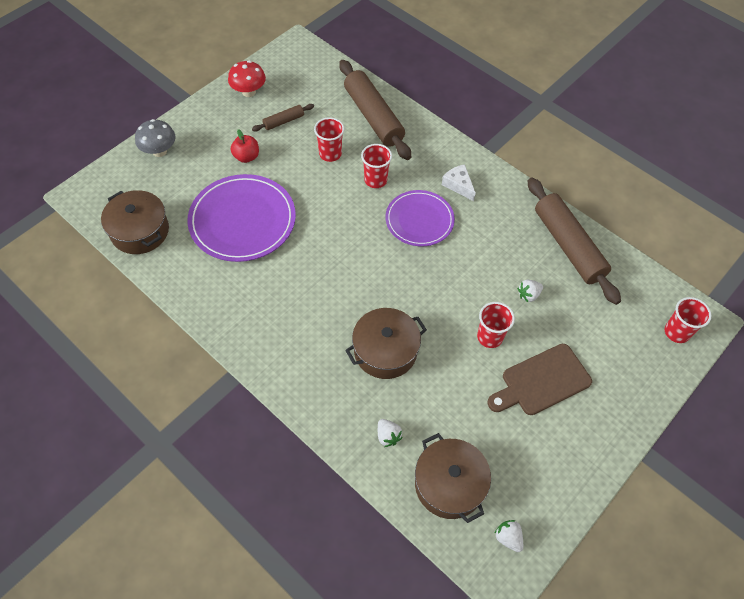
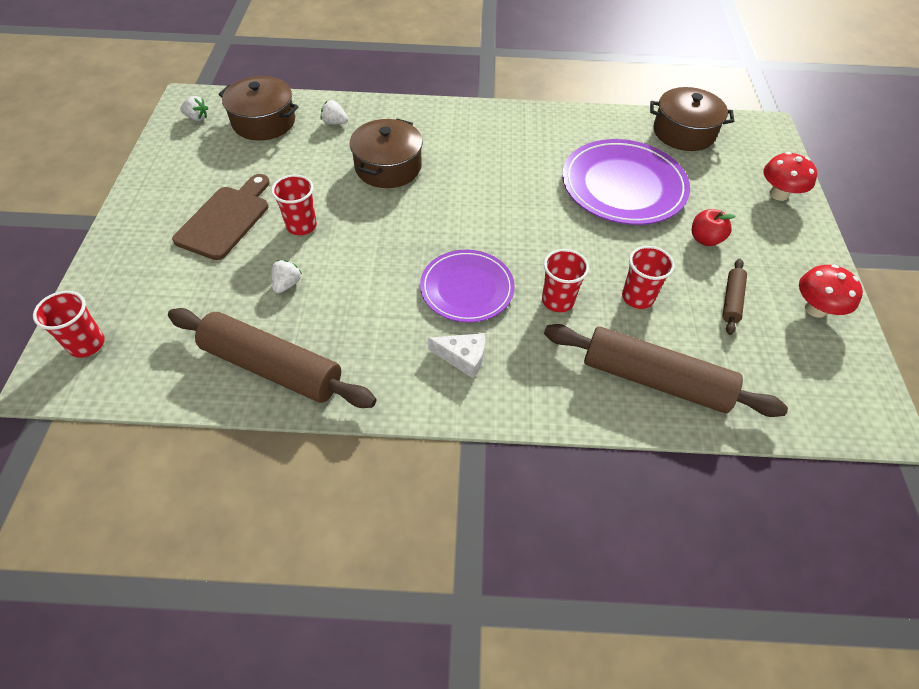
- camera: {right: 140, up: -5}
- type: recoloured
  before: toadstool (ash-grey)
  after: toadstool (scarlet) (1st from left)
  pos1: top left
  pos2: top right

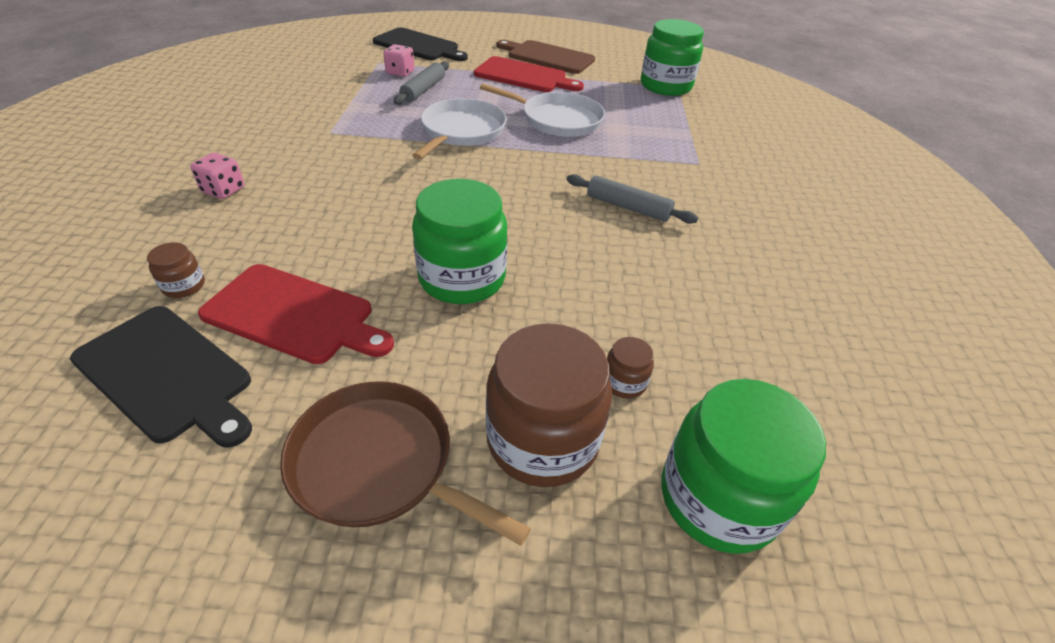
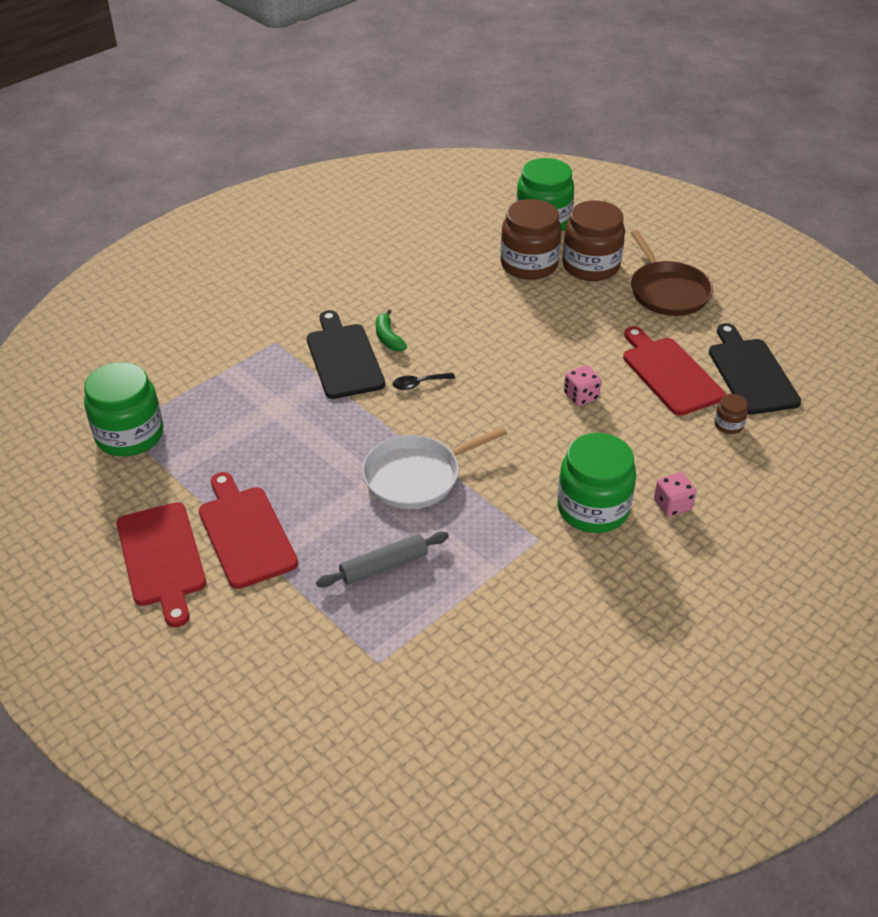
- camera: {right: -135, up: 0}
- type: moved
  before: cutting board (jet-black) (2nd from left in the first image)
  after: cutting board (jet-black) (1st from left)
  pos1: top centre
  pos2: centre
- type: moved
  before: die (pink) (2nd from left in the first image)
  after: die (pink) (1st from left)
  pos1: top centre
  pos2: centre
- type: moved
  before: jar (leaf-green) (1st from left in the first image)
  after: jar (leaf-green) (3rd from left)
  pos1: centre
  pos2: middle right
- type: removed
  before: skillet (pure white) (2nd from left)
  pos1: top centre
- type: recoloured
  before: cutting board (russet)
  after: cutting board (scarlet) (1st from left)
  pos1: top centre
  pos2: middle left
- type: replaced
  before: rolling pin (ash-grey) (2nd from left)
  after: banana (leaf-green)
  pos1: top centre
  pos2: centre
- type: resized
  before: jar (russet) (3rd from left in the first image)
  pos1: centre
  pos2: top centre
  scale: 2.29
- type: added
  after: teaspoon (jet-black)
  pos2: centre

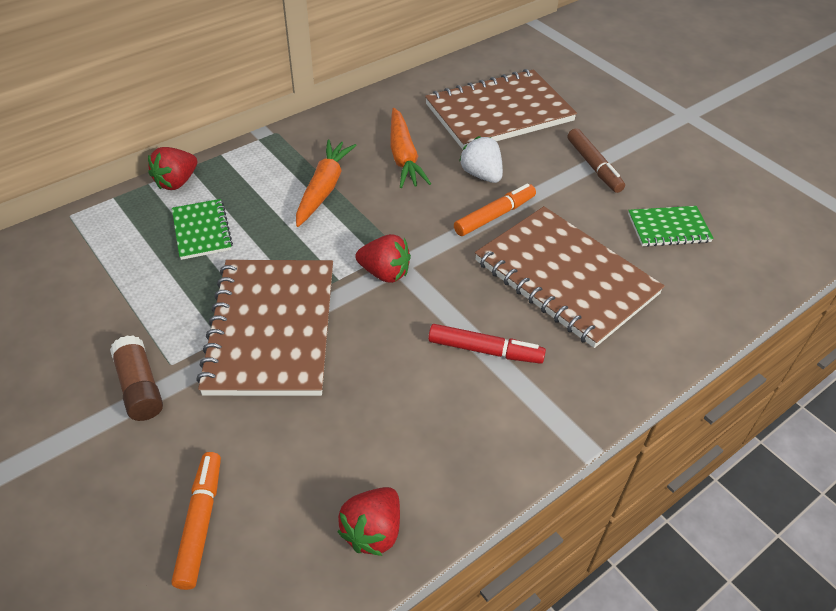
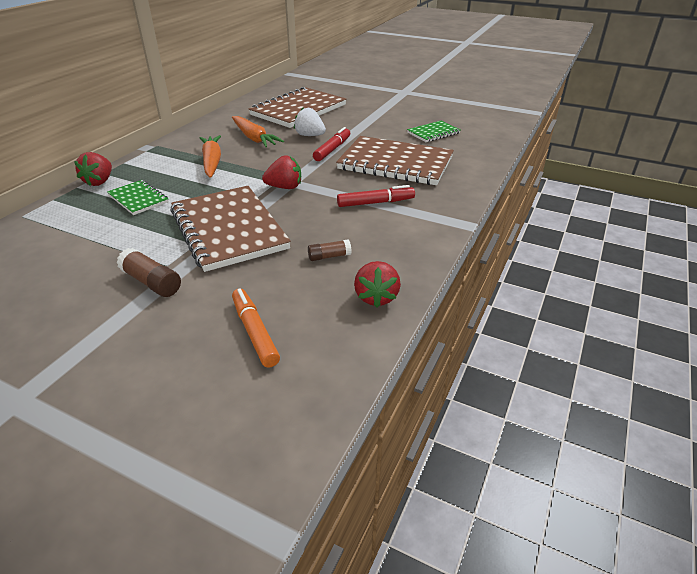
- camera: {right: -25, up: -10}
- type: recoloured
  before: marker (orange-coloured) (2nd from left)
  after: marker (scarlet) (1st from left)
  pos1: centre
  pos2: top centre
- type: removed
  before: marker (russet)
  pos1: top right
- type: added
  after: glue stick (russet) (2nd from left)
  pos2: centre

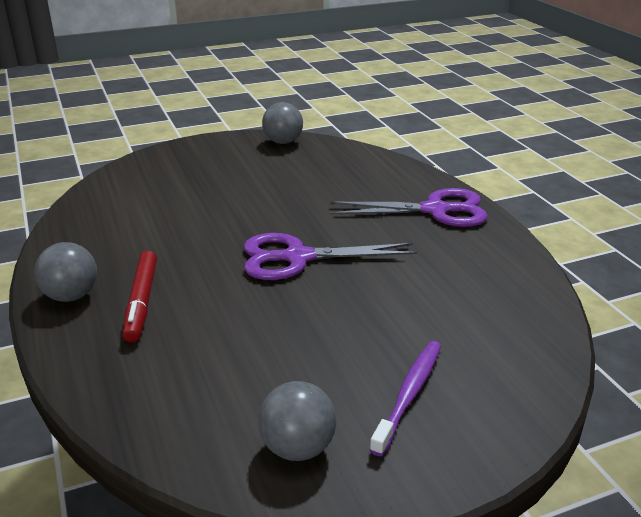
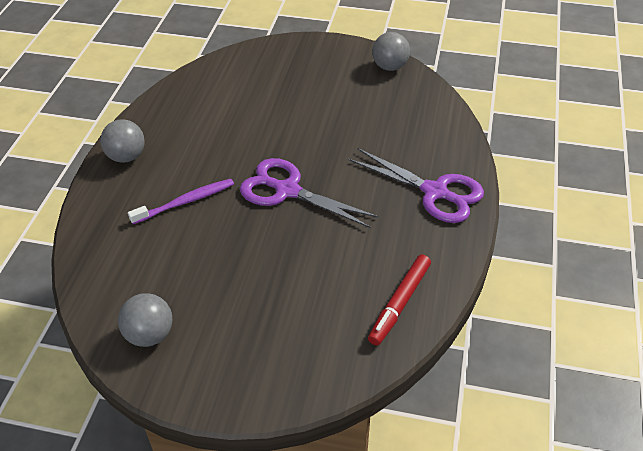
- camera: {right: 35, up: 15}
- type: moved
  before: marker (scarlet)
  pos1: middle left
  pos2: centre
- type: moved
  before: dental brush (purple)
  pos1: bottom centre
  pos2: middle left

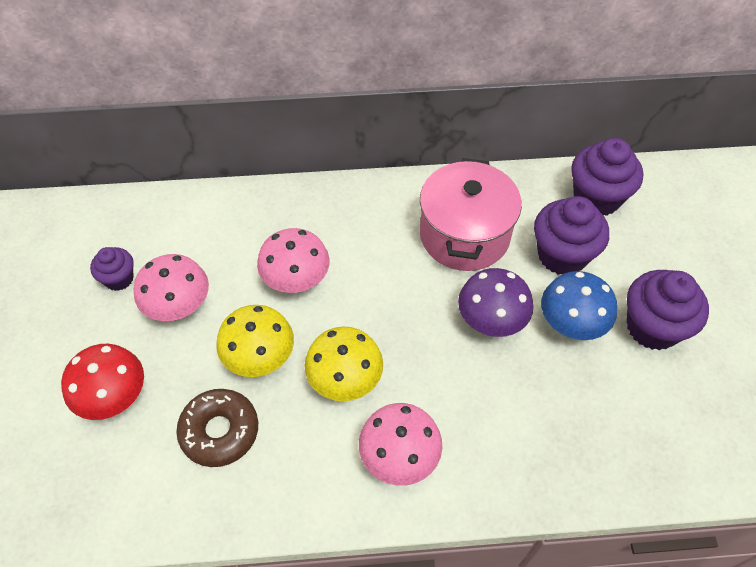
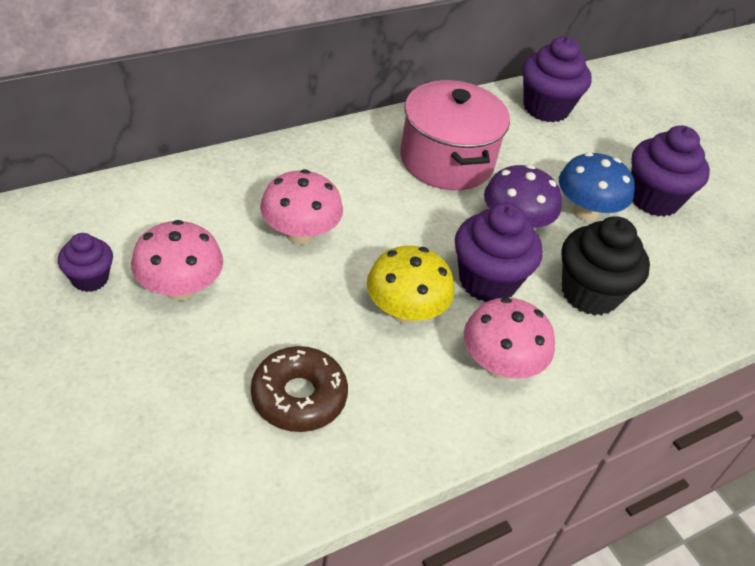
- camera: {right: -30, up: -10}
- type: removed
  before: toadstool (scarlet)
  pos1: bottom left
- type: removed
  before: toadstool (golden) (1st from left)
  pos1: centre
- type: moved
  before: fairy cake (purple) (2nd from left)
  pos1: middle right
  pos2: centre
- type: added
  after: fairy cake (jet-black)
  pos2: middle right

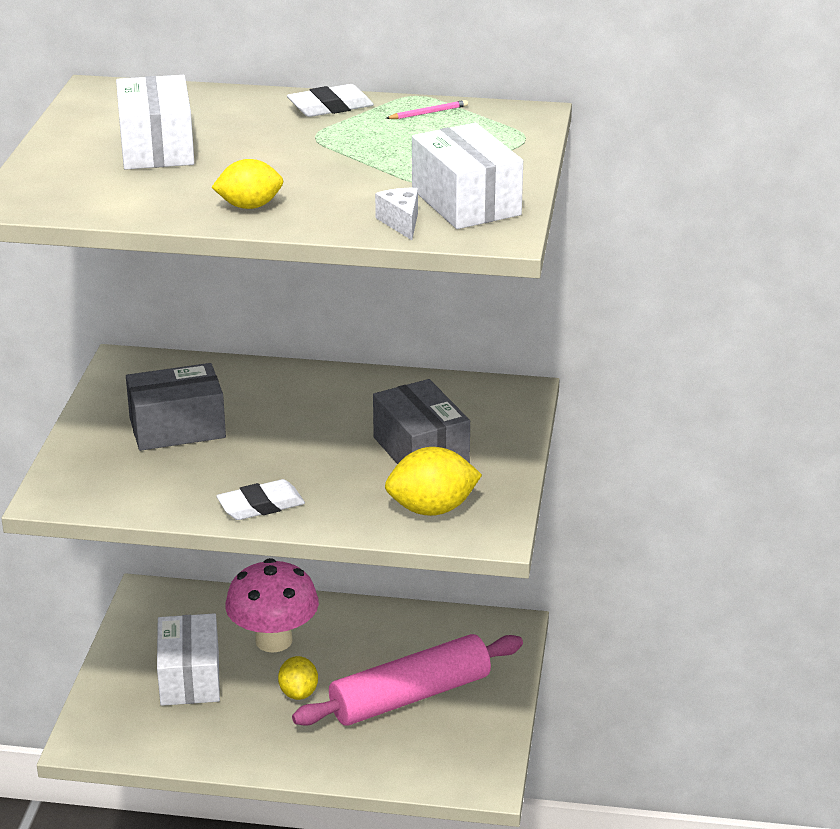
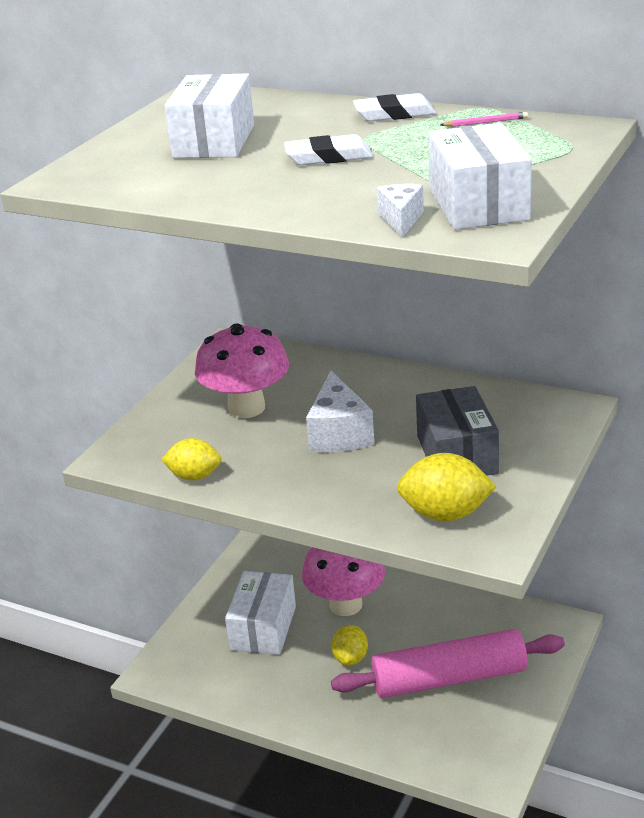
- camera: {right: 20, up: 0}
- type: replaced
  before: box (ash-grey) (1st from left)
  after: toadstool (pink) (1st from left)
  pos1: middle left
  pos2: centre
- type: moved
  before: lemon (golden) (1st from left)
  pos1: top left
  pos2: middle left
- type: moved
  before: gum eraser (pure white) (1st from left)
  pos1: middle left
  pos2: top centre
- type: added
  after: piece of cheese (pure white) (1st from left)
  pos2: centre

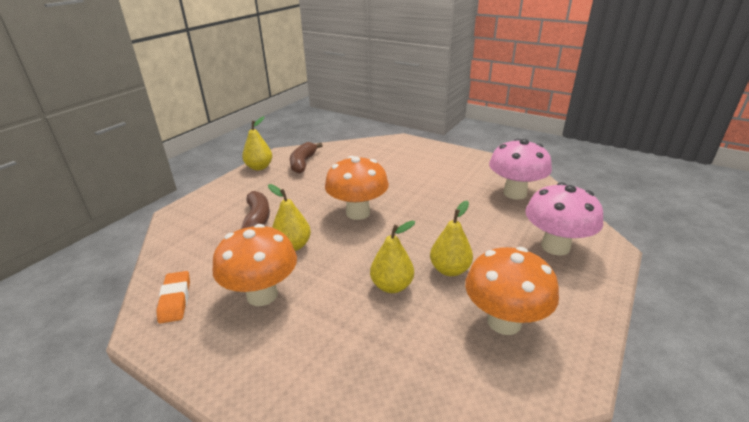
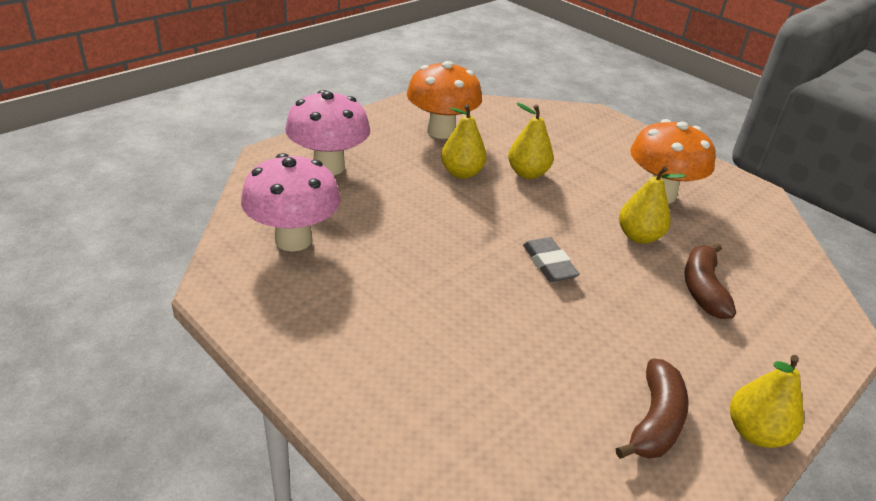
- camera: {right: -170, up: 5}
- type: removed
  before: gum eraser (orange-coloured)
  pos1: bottom left
- type: replaced
  before: toadstool (orange-coloured) (2nd from left)
  after: gum eraser (ash-grey)
  pos1: centre
  pos2: centre

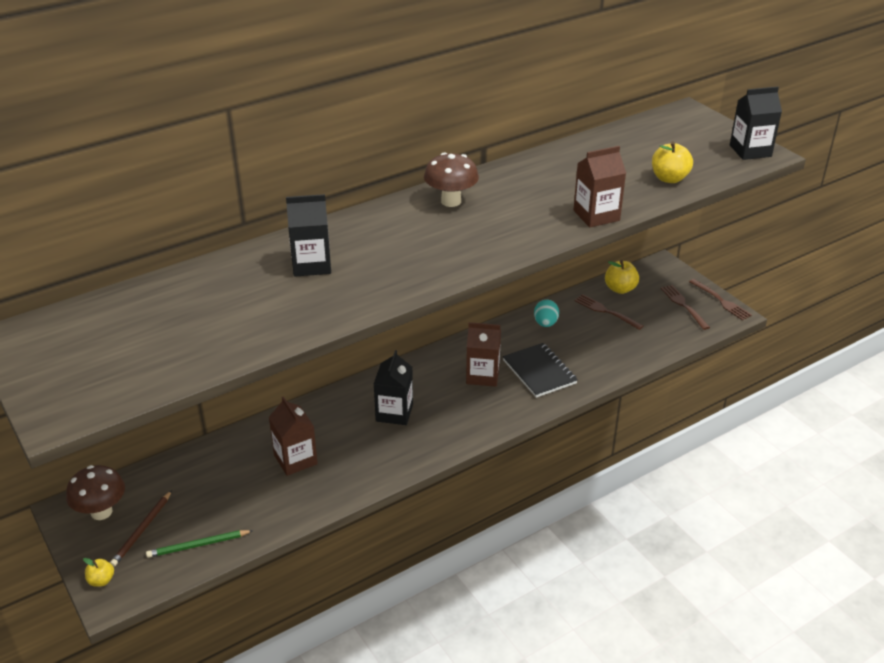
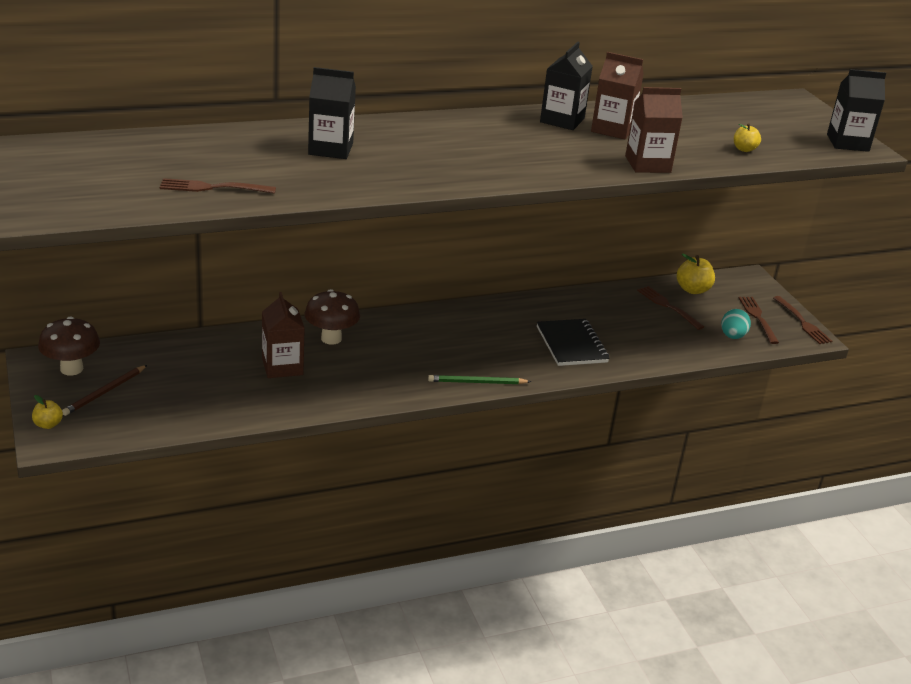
- camera: {right: 10, up: -5}
- type: moved
  before: lead pencil (leaf-green)
  pos1: bottom left
  pos2: centre
- type: moved
  before: juice carton (jet-black) (2nd from left)
  pos1: centre
  pos2: top centre
- type: moved
  before: toadstool (russet) (2nd from left)
  pos1: top centre
  pos2: centre
- type: moved
  before: juice carton (russet) (2nd from left)
  pos1: centre
  pos2: top right
- type: moved
  before: toy egg (aqua)
  pos1: centre
  pos2: middle right
- type: resized
  before: toy apple (golden) (3rd from left)
  pos1: top right
  pos2: top right
  scale: 0.61
- type: added
  after: dinner fork (russet) (1st from left)
  pos2: top left

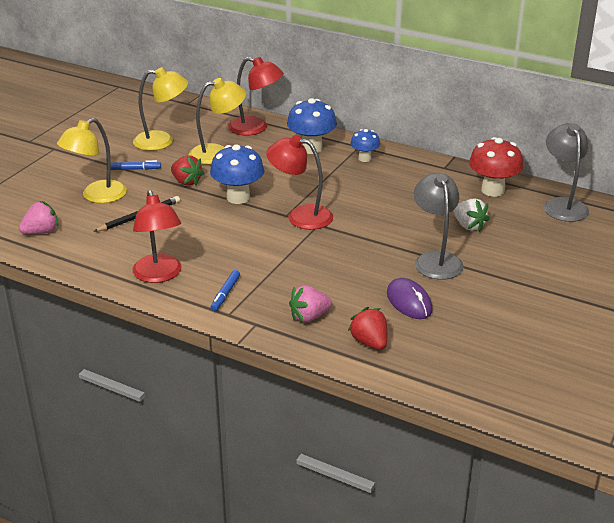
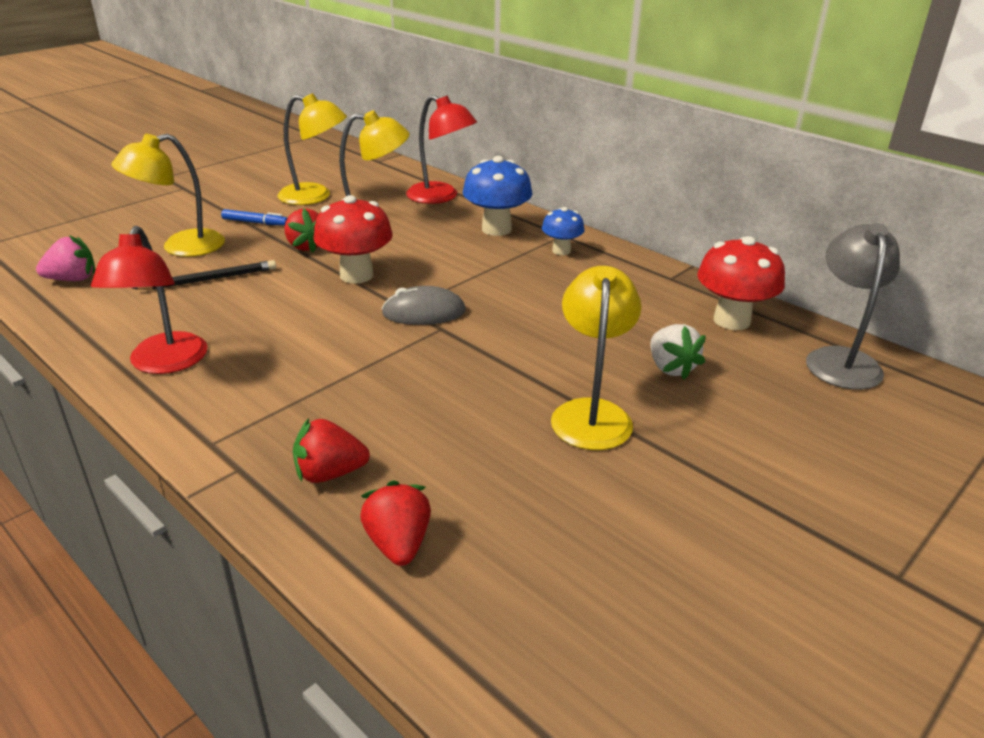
- camera: {right: 15, up: 0}
- type: recoloured
  before: toadstool (cobalt) (1st from left)
  after: toadstool (scarlet) (1st from left)
  pos1: top centre
  pos2: top centre
- type: removed
  before: marker (cobalt) (2nd from left)
  pos1: centre
- type: replaced
  before: reading lamp (scarlet) (3rd from left)
  after: PC mouse (ash-grey)
  pos1: centre
  pos2: centre
- type: recoloured
  before: strawberry (pink) (2nd from left)
  after: strawberry (scarlet) (2nd from left)
  pos1: centre
  pos2: centre
- type: removed
  before: PC mouse (purple)
  pos1: middle right
- type: recoloured
  before: reading lamp (ash-grey) (1st from left)
  after: reading lamp (golden) (4th from left)
  pos1: middle right
  pos2: centre

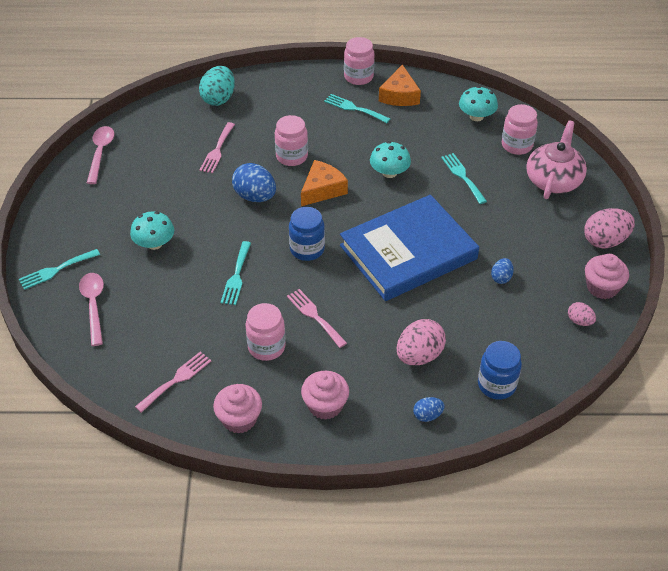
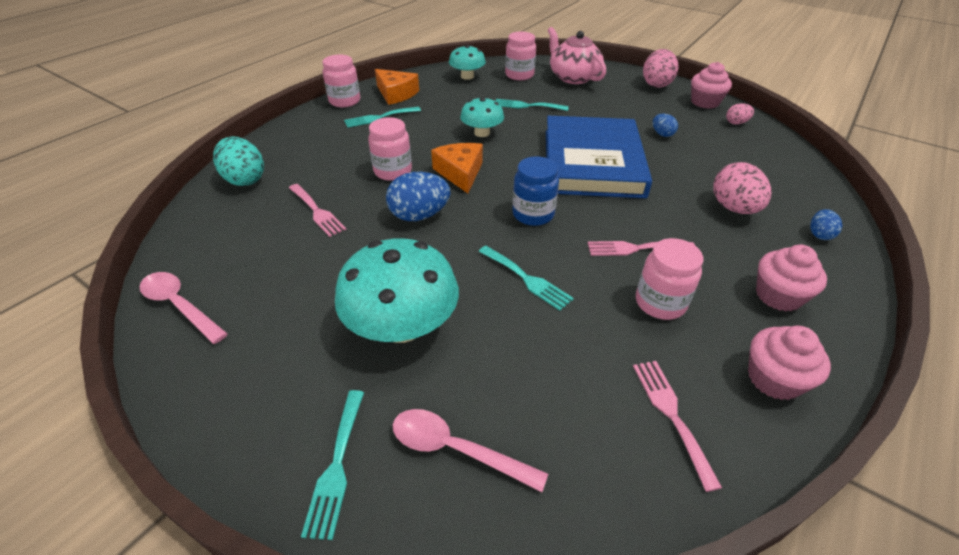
- camera: {right: -55, up: -5}
- type: resized
  before: toadstool (aqua) (1st from left)
  pos1: middle left
  pos2: centre
  scale: 1.74
- type: removed
  before: jar (cobalt) (2nd from left)
  pos1: middle right

